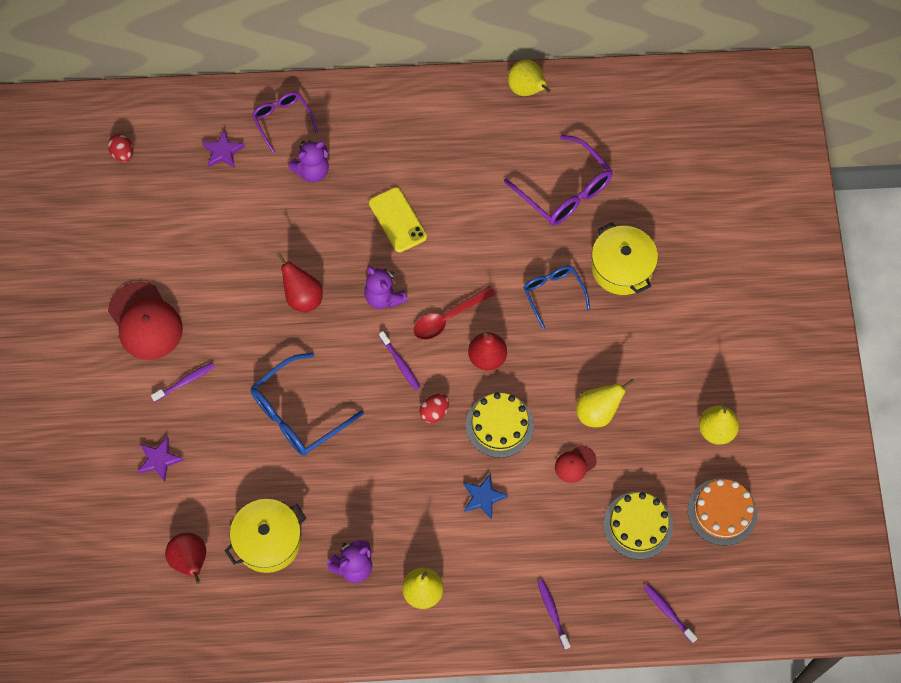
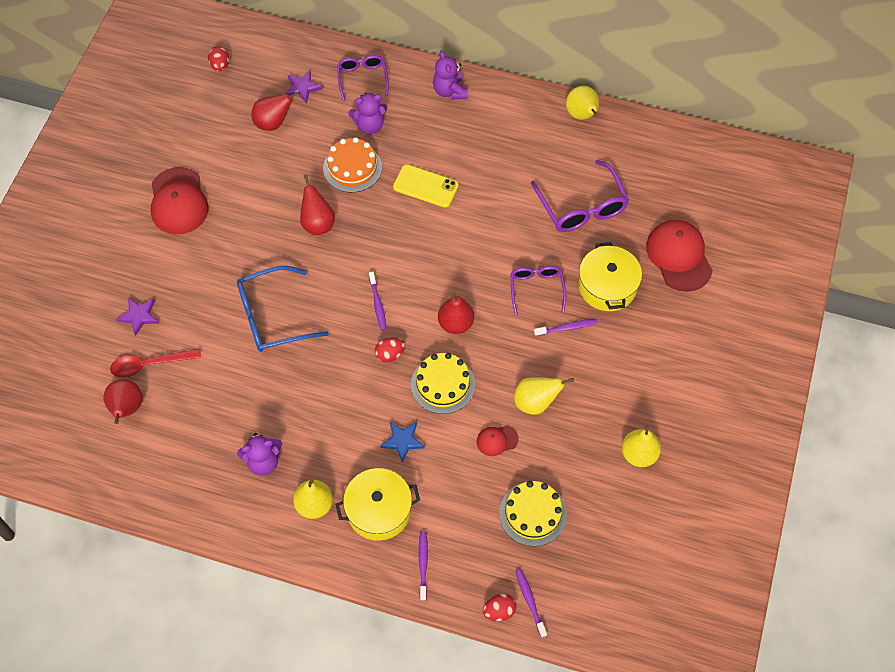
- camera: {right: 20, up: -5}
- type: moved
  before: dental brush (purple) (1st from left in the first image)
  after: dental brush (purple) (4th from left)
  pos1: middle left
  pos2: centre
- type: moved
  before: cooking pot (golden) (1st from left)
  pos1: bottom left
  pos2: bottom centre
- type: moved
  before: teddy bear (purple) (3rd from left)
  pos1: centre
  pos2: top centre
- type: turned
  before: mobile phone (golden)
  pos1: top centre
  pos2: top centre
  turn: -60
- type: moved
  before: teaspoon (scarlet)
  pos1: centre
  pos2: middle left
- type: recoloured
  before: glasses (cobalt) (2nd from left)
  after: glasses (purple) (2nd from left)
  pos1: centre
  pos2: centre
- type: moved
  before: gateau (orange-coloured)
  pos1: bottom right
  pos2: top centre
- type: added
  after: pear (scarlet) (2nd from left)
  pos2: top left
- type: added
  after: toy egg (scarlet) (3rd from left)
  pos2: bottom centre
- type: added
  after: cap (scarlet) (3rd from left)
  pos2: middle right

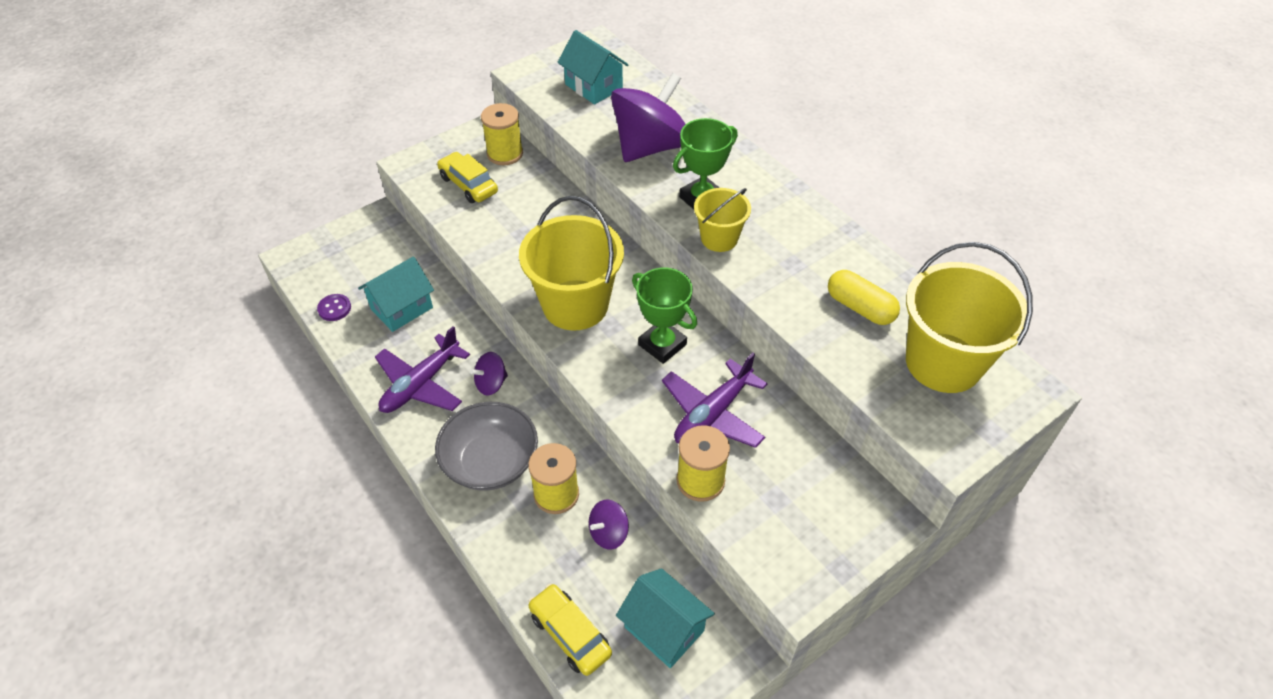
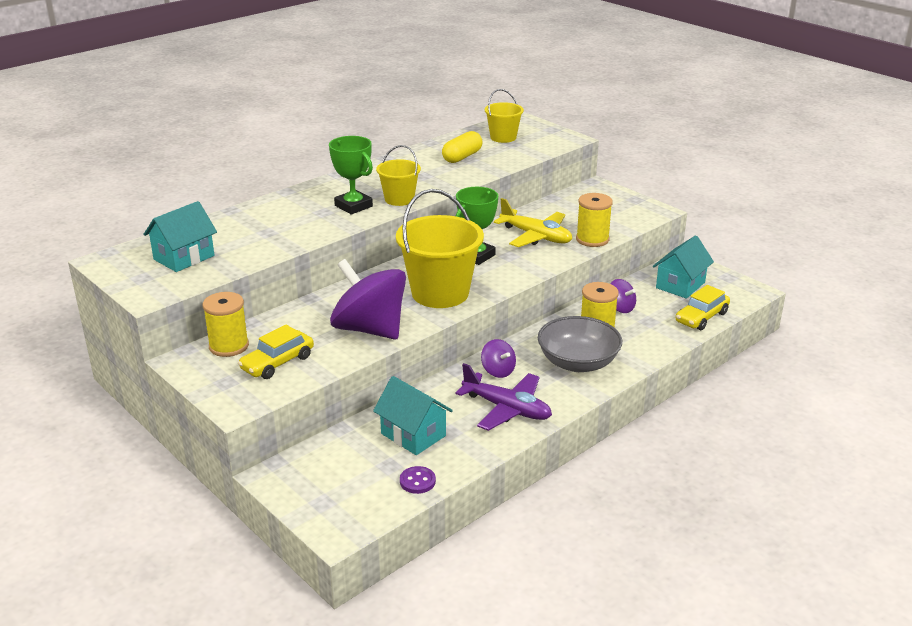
- camera: {right: -95, up: -20}
- type: moved
  before: whirligig (purple) (3rd from left in the first image)
  after: whirligig (purple) (1st from left)
  pos1: top centre
  pos2: centre
- type: recoloured
  before: plane (purple) (2nd from left)
  after: plane (golden)
  pos1: centre
  pos2: centre
- type: resized
  before: sand bucket (golden) (3rd from left)
  pos1: middle right
  pos2: top centre
  scale: 0.55

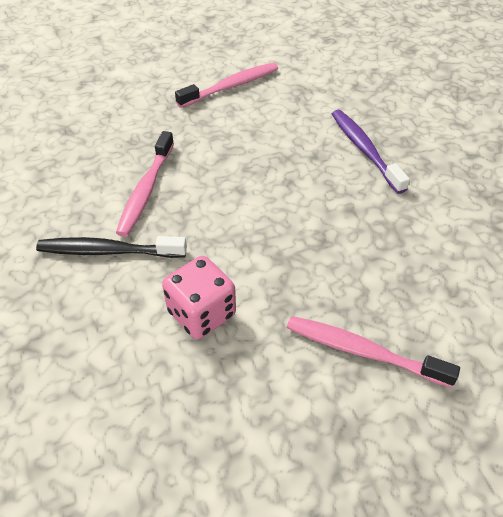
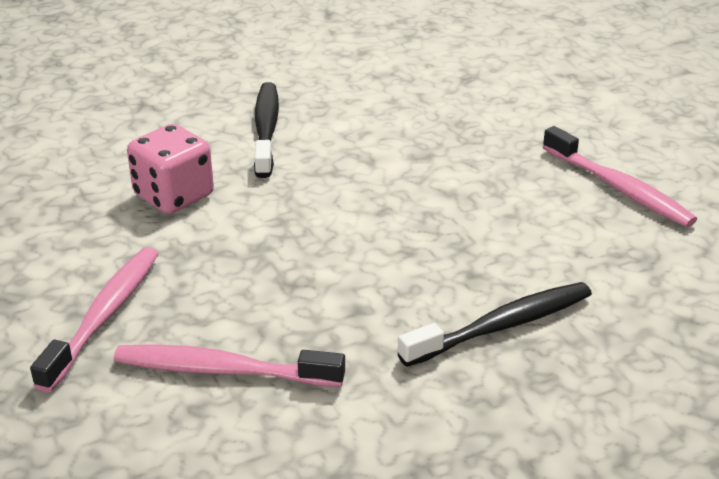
- camera: {right: 85, up: -15}
- type: moved
  before: dental brush (pink) (1st from left in the first image)
  after: dental brush (pink) (2nd from left)
  pos1: middle left
  pos2: bottom left
- type: recoloured
  before: dental brush (purple)
  after: dental brush (jet-black) (2nd from left)
  pos1: top right
  pos2: bottom right

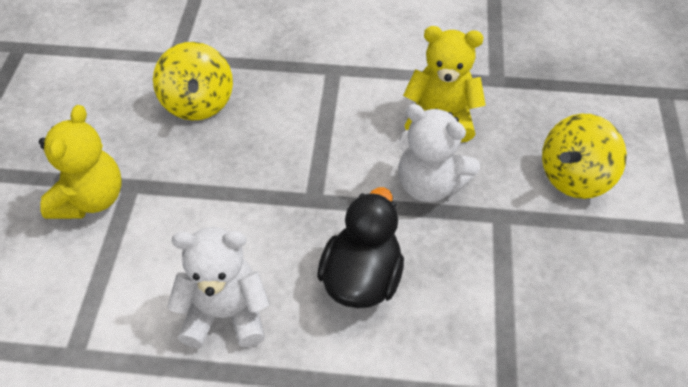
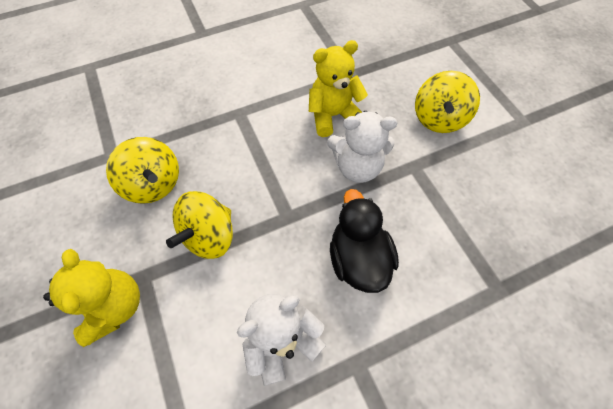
- camera: {right: -30, up: 10}
- type: added
  after: whirligig (golden) (2nd from left)
  pos2: middle left

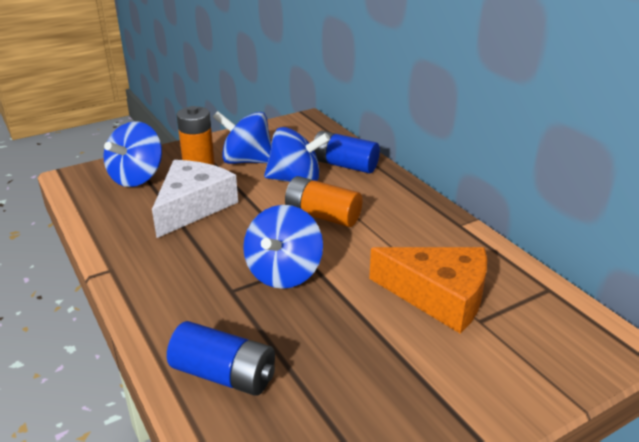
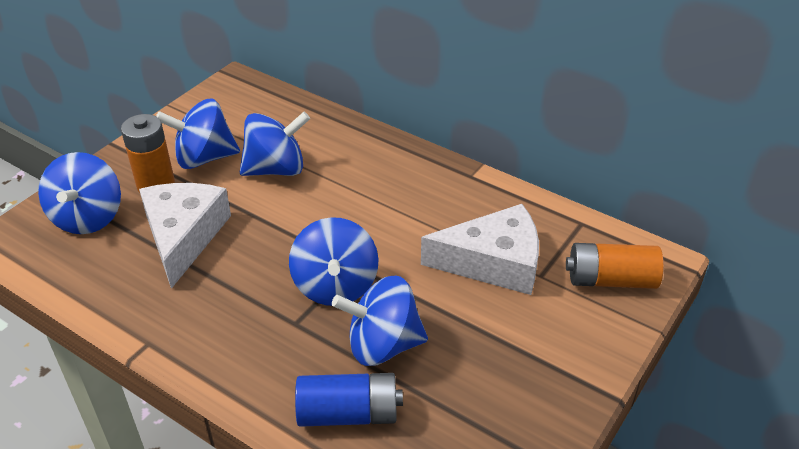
- camera: {right: -25, up: 10}
- type: moved
  before: power cell (orange-coloured) (2nd from left)
  pos1: centre
  pos2: middle right
- type: removed
  before: power cell (cobalt) (2nd from left)
  pos1: centre
- type: recoloured
  before: piece of cheese (orange-coloured)
  after: piece of cheese (pure white) (2nd from left)
  pos1: middle right
  pos2: centre
- type: added
  after: whirligig (cobalt) (5th from left)
  pos2: bottom centre

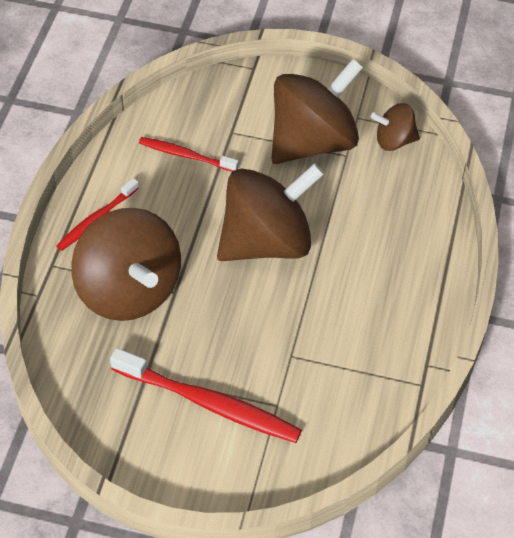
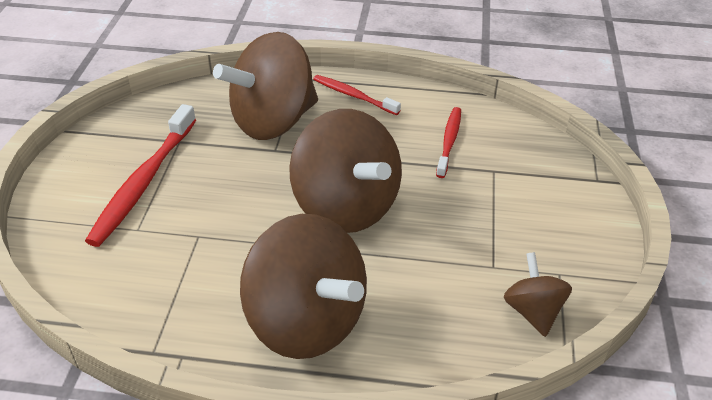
- camera: {right: 85, up: -10}
- type: moved
  before: whirligig (russet) (3rd from left in the first image)
  after: whirligig (russet) (2nd from left)
  pos1: top centre
  pos2: bottom centre

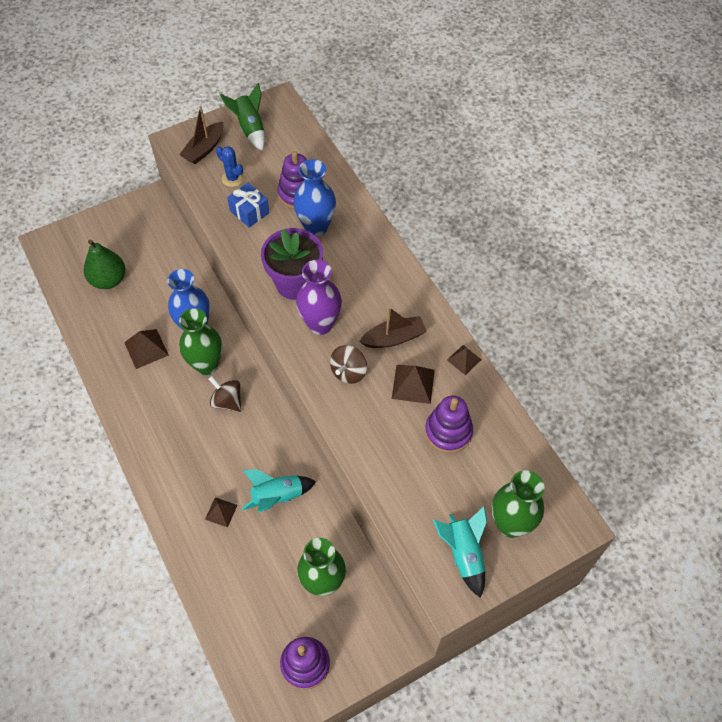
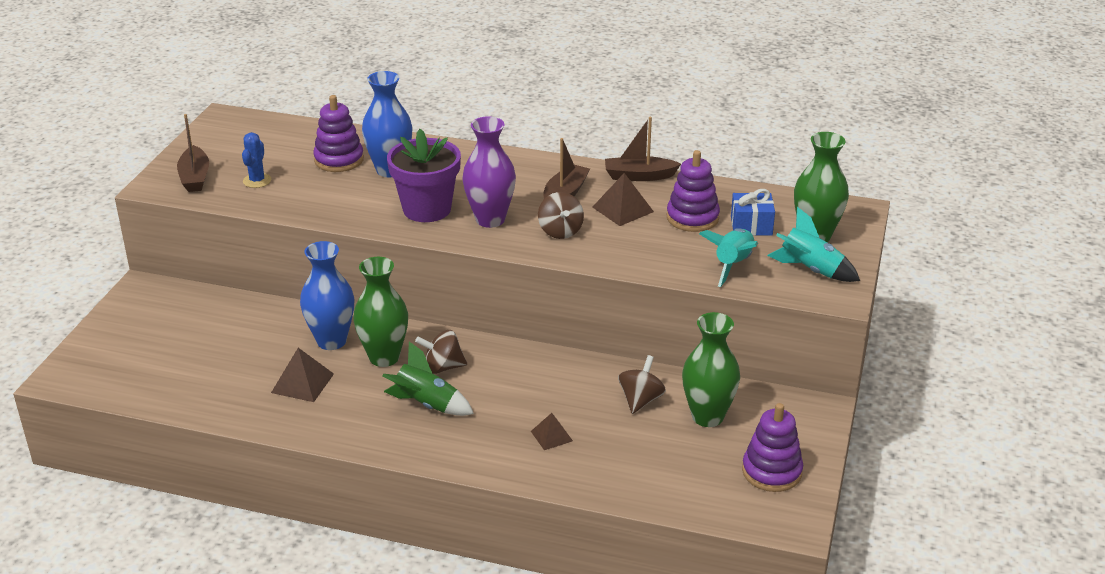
- camera: {right: -45, up: -25}
- type: removed
  before: pear (leaf-green)
  pos1: middle left
- type: turned
  before: saguaro cactus (cobalt)
  pos1: top left
  pos2: top left
  turn: -75
- type: moved
  before: spaceship (leaf-green)
  pos1: top centre
  pos2: centre
- type: moved
  before: gift (cobalt)
  pos1: top centre
  pos2: middle right
- type: moved
  before: spaceship (aqua) (1st from left)
  pos1: bottom centre
  pos2: centre
- type: replaced
  before: pyramid shape (russet) (4th from left)
  after: toy boat (russet) (3rd from left)
  pos1: centre
  pos2: top centre
- type: added
  after: whirligig (russet) (3rd from left)
  pos2: bottom centre

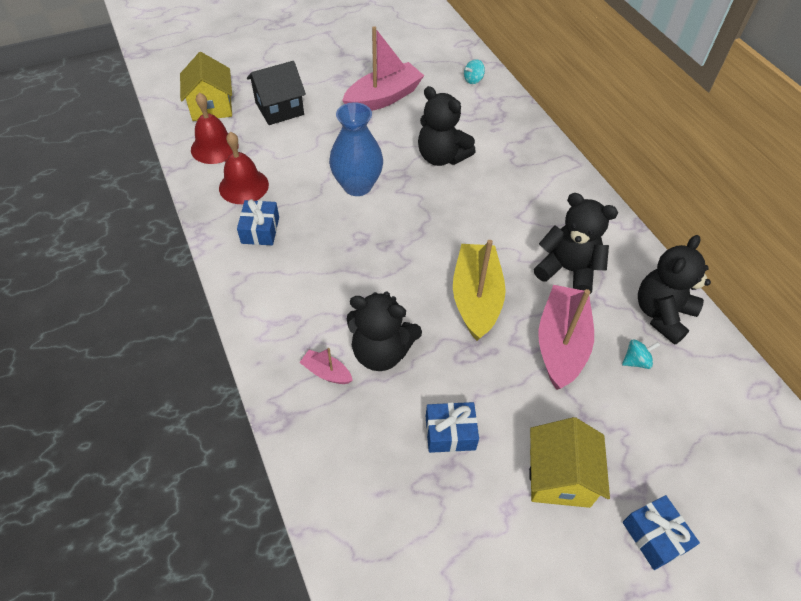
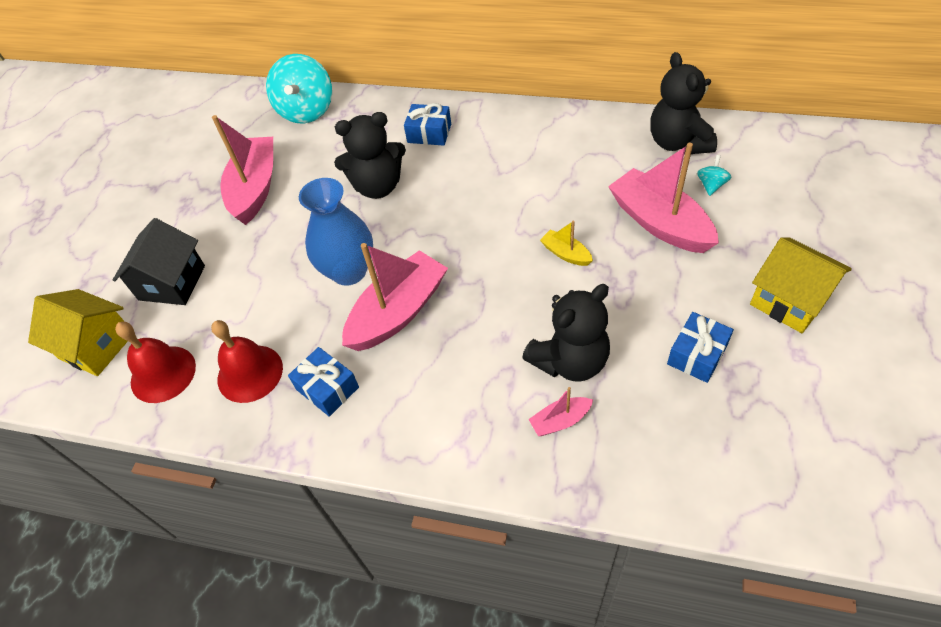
- camera: {right: -45, up: 0}
- type: resized
  before: toy boat (golden)
  pos1: centre
  pos2: centre
  scale: 0.46
- type: resized
  before: whirligig (aqua) (1st from left)
  pos1: top centre
  pos2: top left
  scale: 2.32
- type: removed
  before: teddy bear (jet-black) (3rd from left)
  pos1: middle right
- type: moved
  before: gift (cobalt) (3rd from left in the first image)
  after: gift (cobalt) (2nd from left)
  pos1: bottom right
  pos2: top centre
- type: added
  after: toy boat (pink) (2nd from left)
  pos2: centre

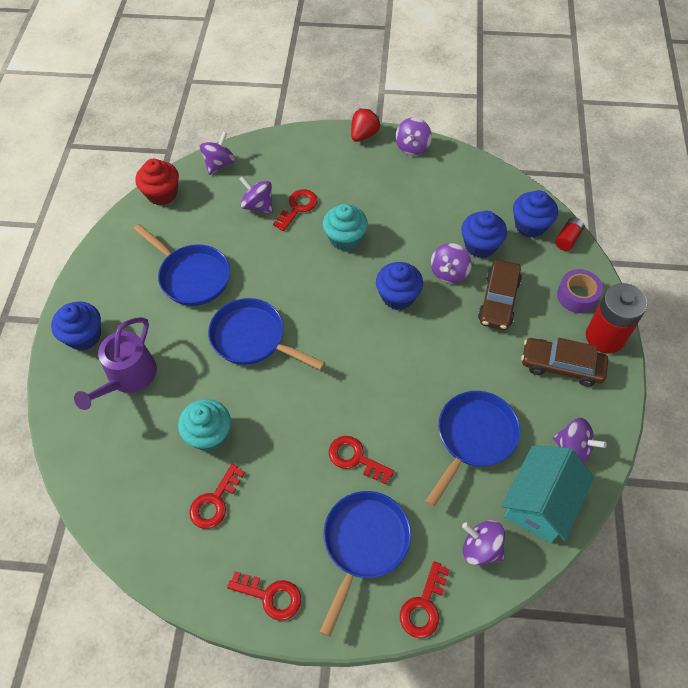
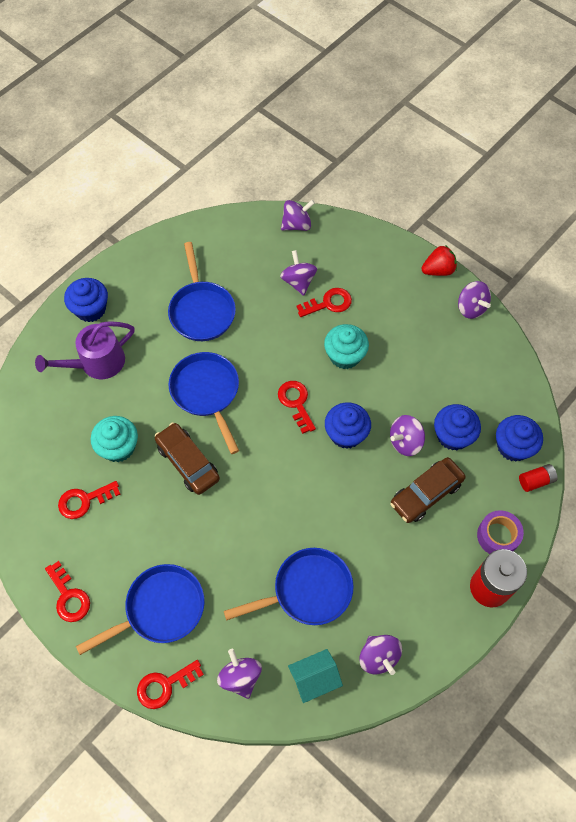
- camera: {right: 35, up: 5}
- type: removed
  before: fairy cake (scarlet)
  pos1: top left
- type: moved
  before: key (scarlet) (4th from left)
  pos1: bottom centre
  pos2: centre
- type: turned
  before: whirligig (purple) (3rd from left in the first image)
  pos1: top centre
  pos2: middle right
  turn: -90
- type: resized
  before: house (aqua)
  pos1: bottom right
  pos2: bottom centre
  scale: 0.62
- type: moved
  before: car (russet) (2nd from left in the first image)
  after: car (russet) (1st from left)
  pos1: middle right
  pos2: middle left

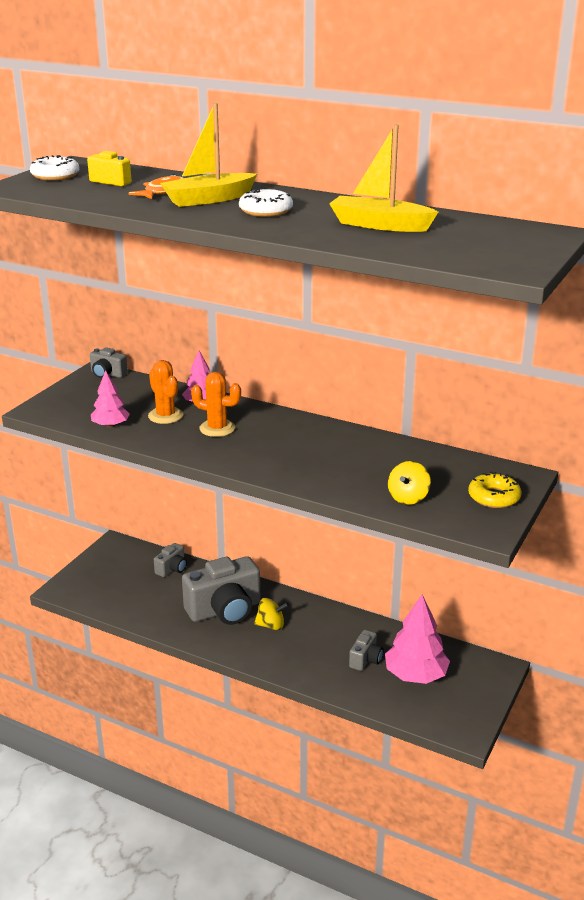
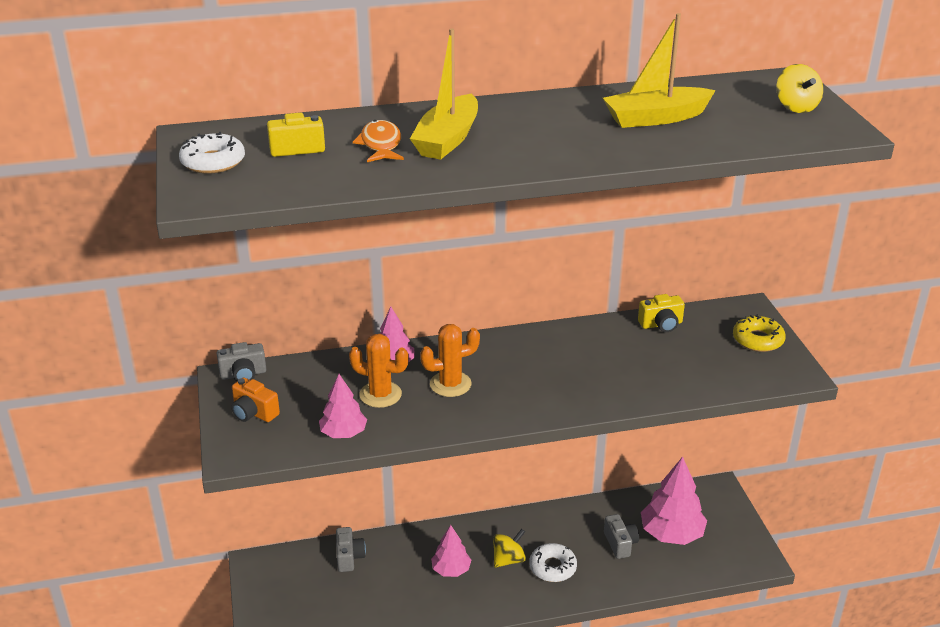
- camera: {right: -40, up: 5}
- type: replaced
  before: compact camera (ash-grey) (3rd from left)
  after: fir tree (pink) (3rd from left)
  pos1: centre
  pos2: bottom centre
- type: moved
  before: donut (pure white) (2nd from left)
  pos1: top centre
  pos2: bottom centre
- type: moved
  before: whirligig (golden) (2nd from left)
  pos1: middle right
  pos2: top right
- type: added
  after: compact camera (orange-coloured)
  pos2: middle left
- type: added
  after: compact camera (golden) (2nd from left)
  pos2: middle right

